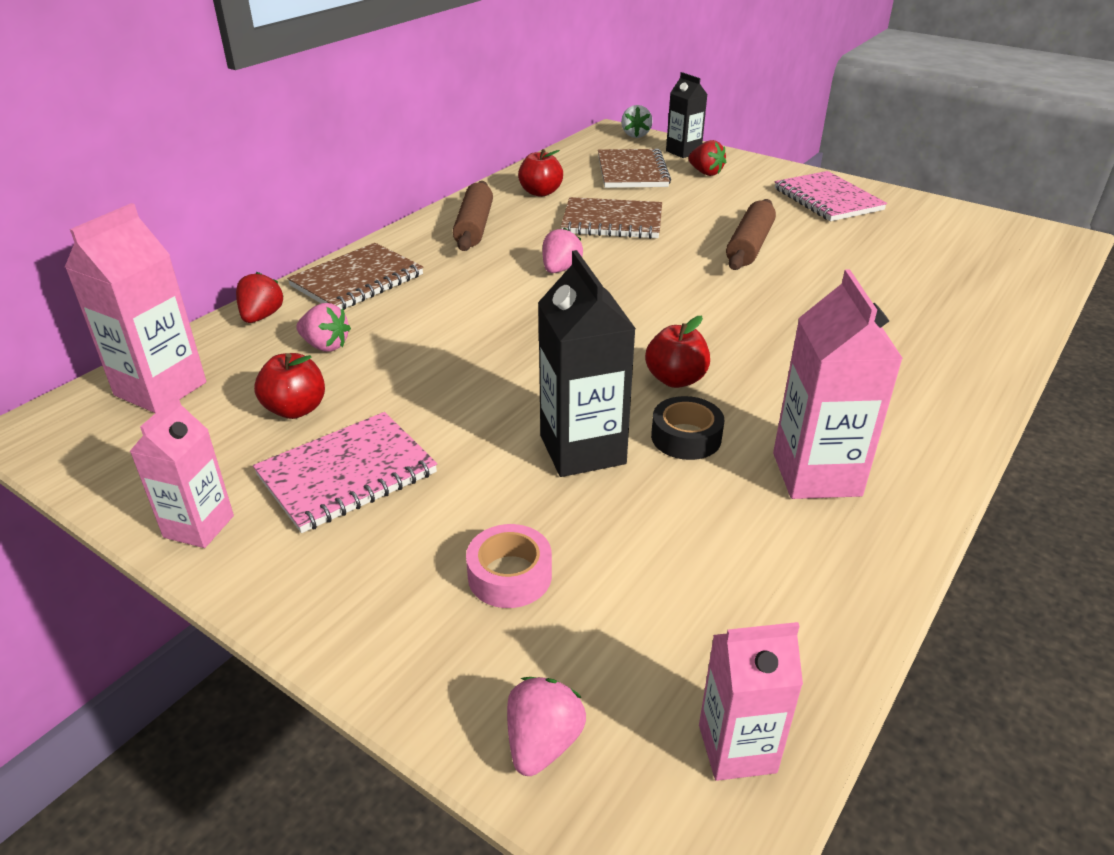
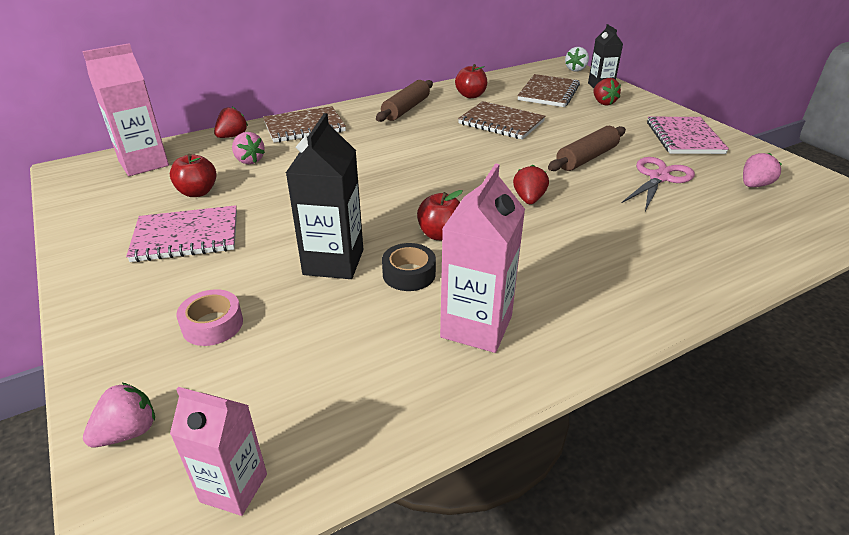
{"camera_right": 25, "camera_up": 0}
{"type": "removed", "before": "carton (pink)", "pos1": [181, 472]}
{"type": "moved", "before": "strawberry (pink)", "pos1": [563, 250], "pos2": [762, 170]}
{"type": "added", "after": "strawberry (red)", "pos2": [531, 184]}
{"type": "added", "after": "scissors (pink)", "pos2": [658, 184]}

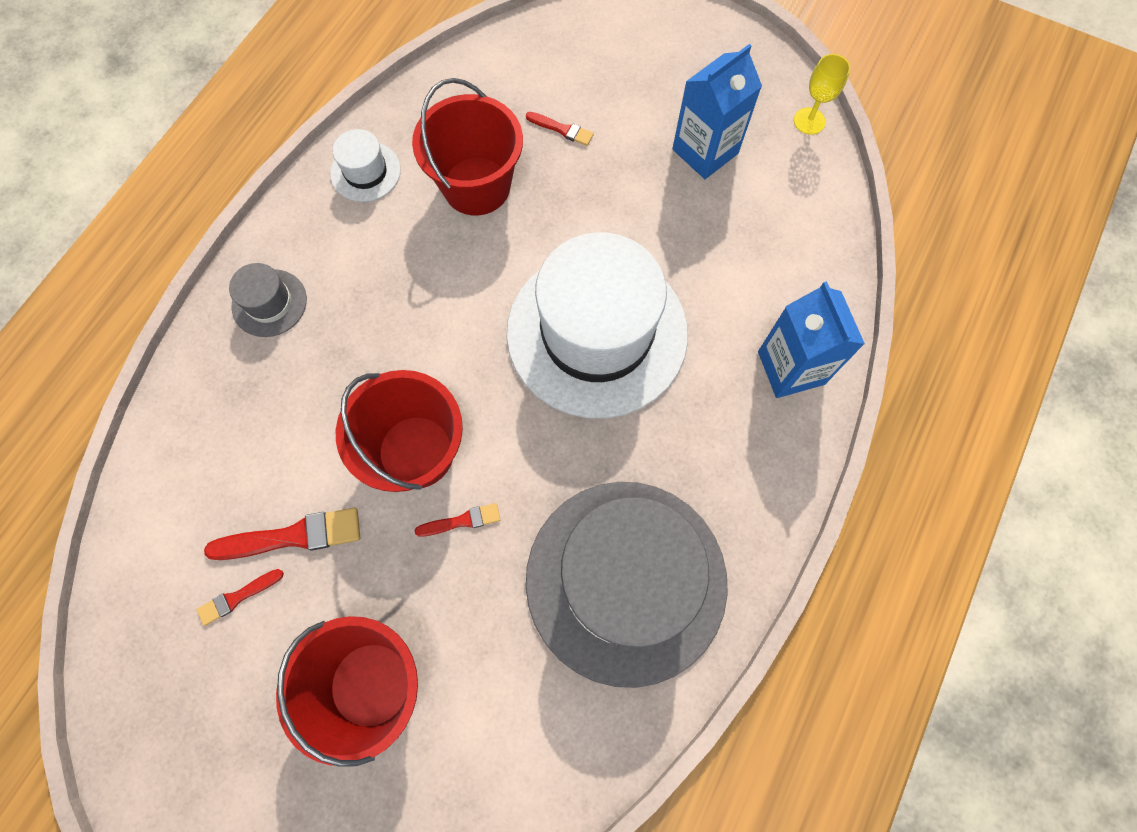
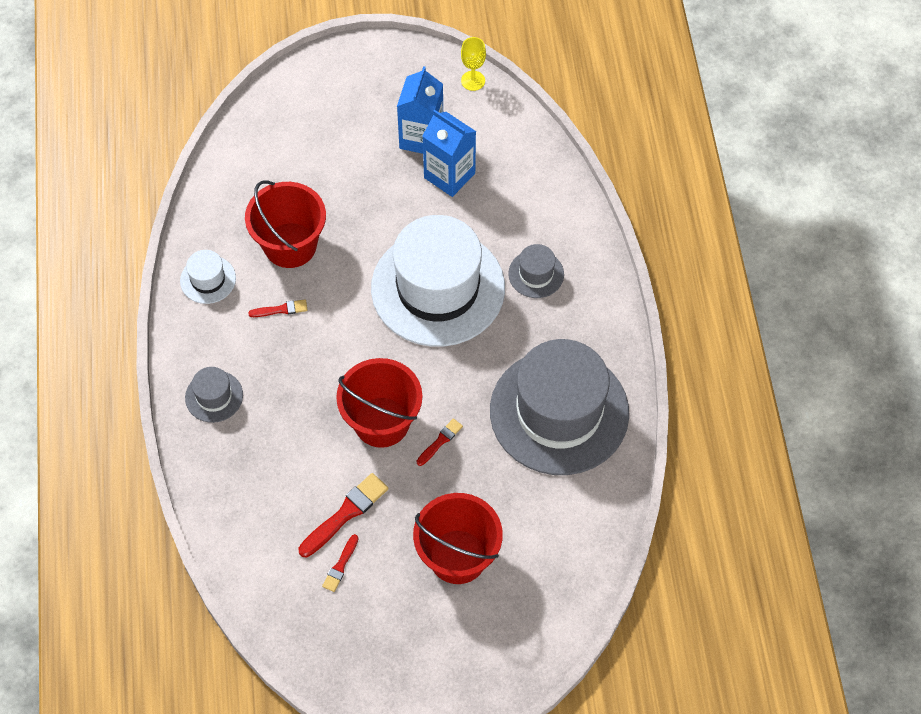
{"camera_right": -35, "camera_up": -10}
{"type": "moved", "before": "brush (red)", "pos1": [560, 129], "pos2": [278, 308]}
{"type": "moved", "before": "carton (blue)", "pos1": [811, 339], "pos2": [449, 153]}
{"type": "added", "after": "hat (grey)", "pos2": [536, 271]}

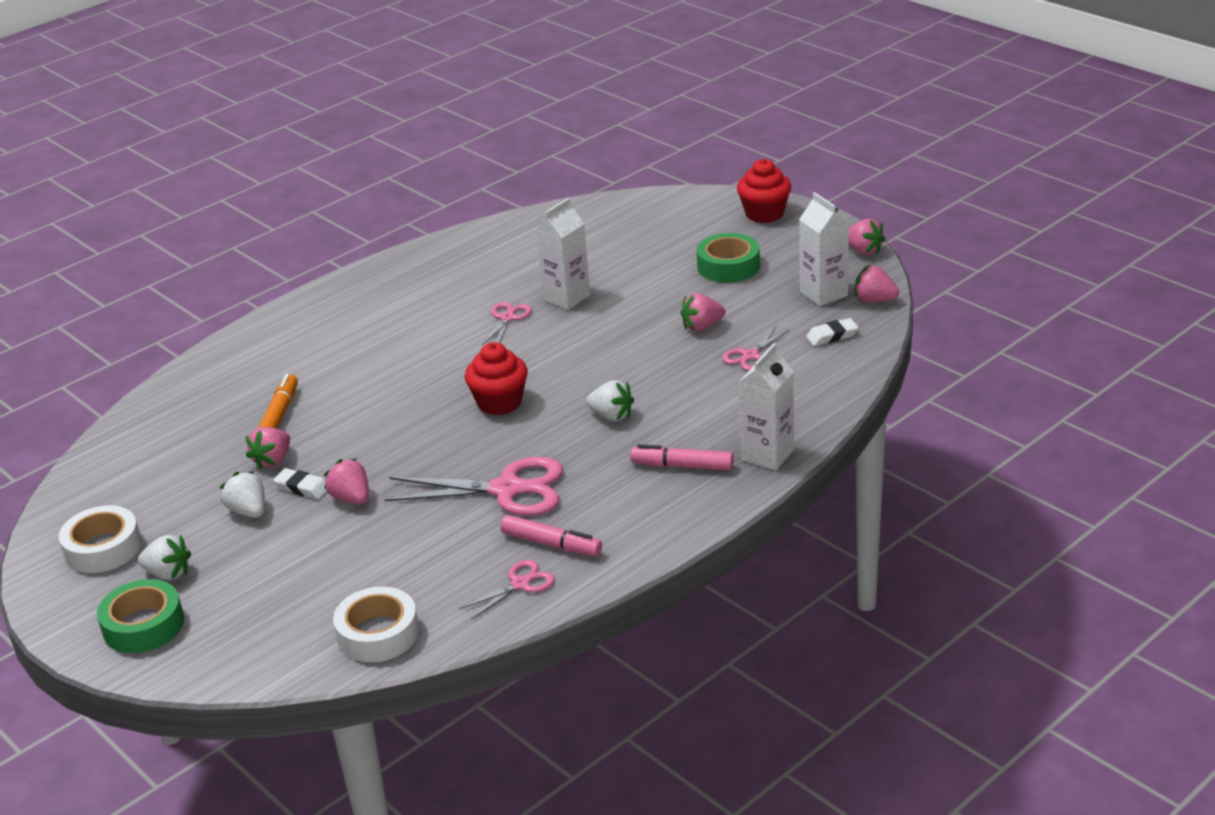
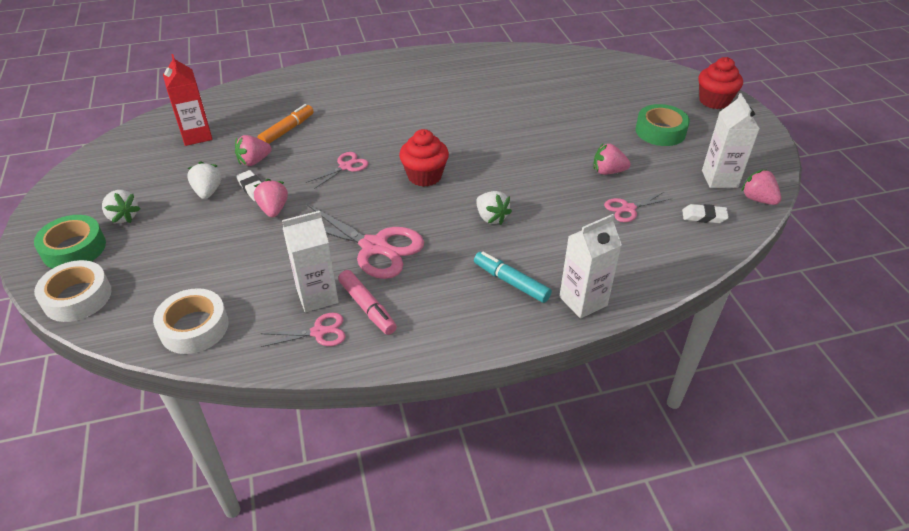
{"camera_right": 25, "camera_up": 10}
{"type": "moved", "before": "tape (white)", "pos1": [100, 539], "pos2": [73, 291]}
{"type": "moved", "before": "scissors (pink)", "pos1": [507, 323], "pos2": [337, 170]}
{"type": "moved", "before": "carton (white)", "pos1": [562, 254], "pos2": [310, 261]}
{"type": "recoloured", "before": "marker (pink)", "after": "marker (turquoise)", "pos1": [682, 457], "pos2": [513, 277]}
{"type": "removed", "before": "strawberry (pink)", "pos1": [867, 237]}
{"type": "added", "after": "carton (red)", "pos2": [188, 100]}

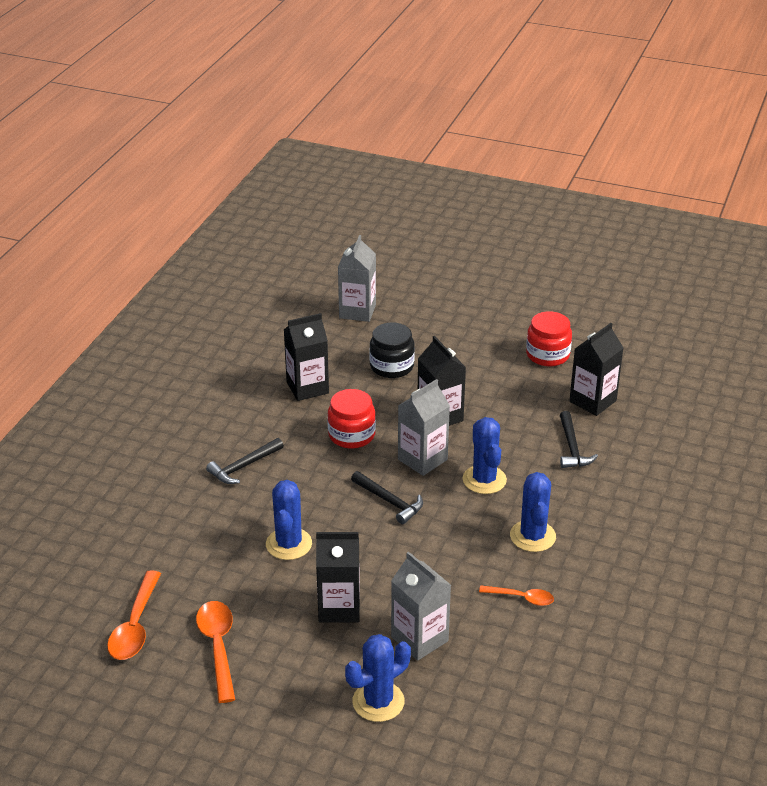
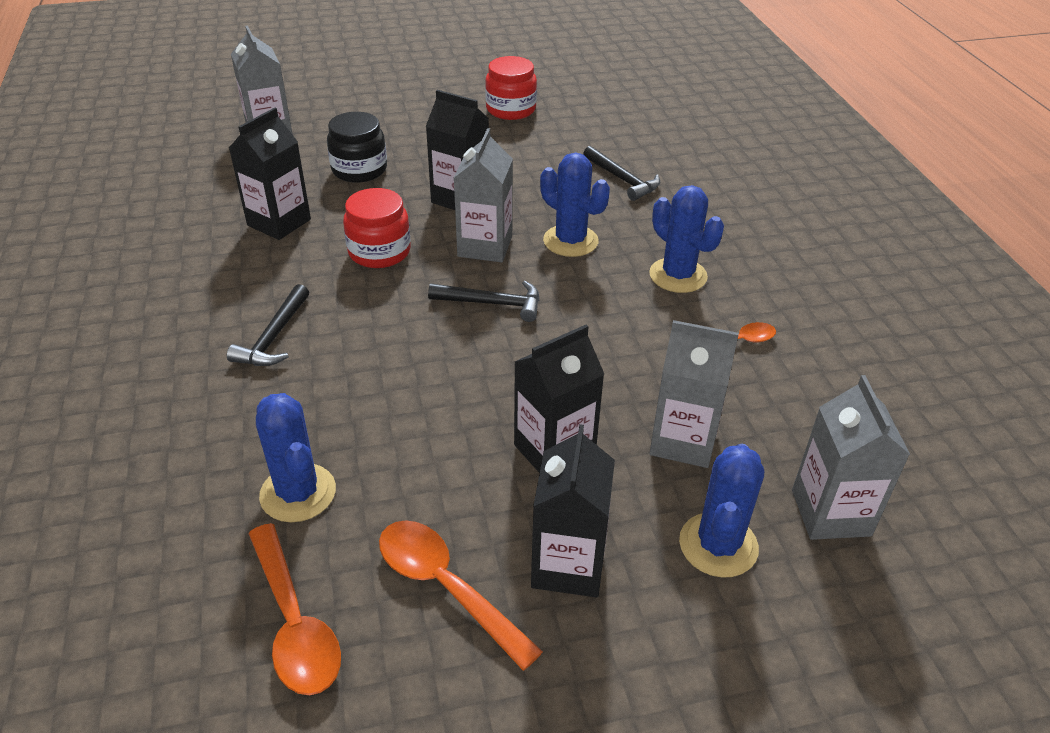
{"camera_right": -35, "camera_up": 5}
{"type": "moved", "before": "cactus (blue)", "pos1": [289, 520], "pos2": [296, 457]}
{"type": "moved", "before": "carton (black)", "pos1": [596, 369], "pos2": [573, 510]}
{"type": "added", "after": "carton (grey)", "pos2": [851, 457]}

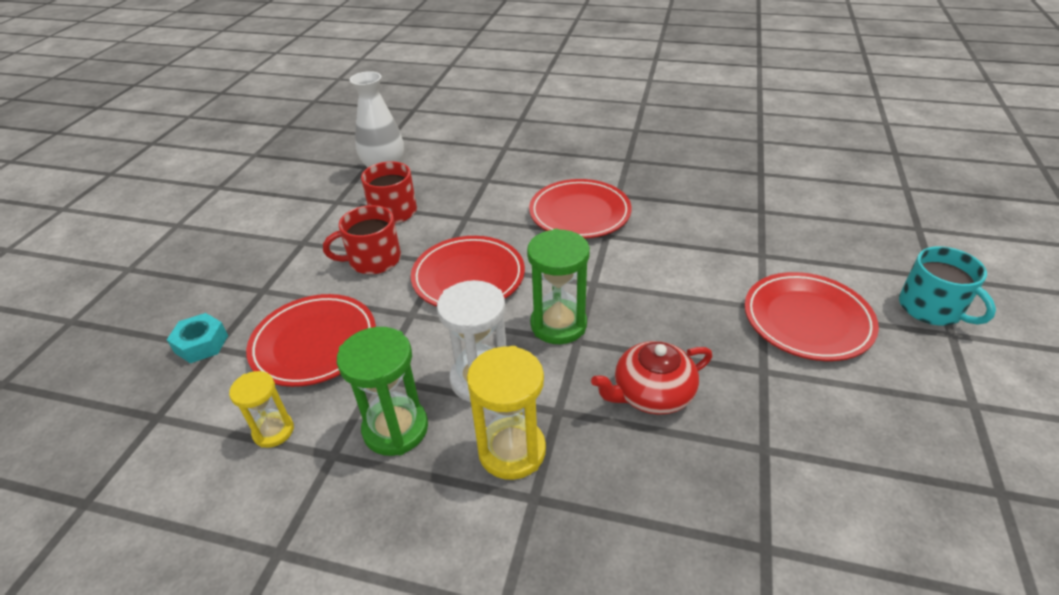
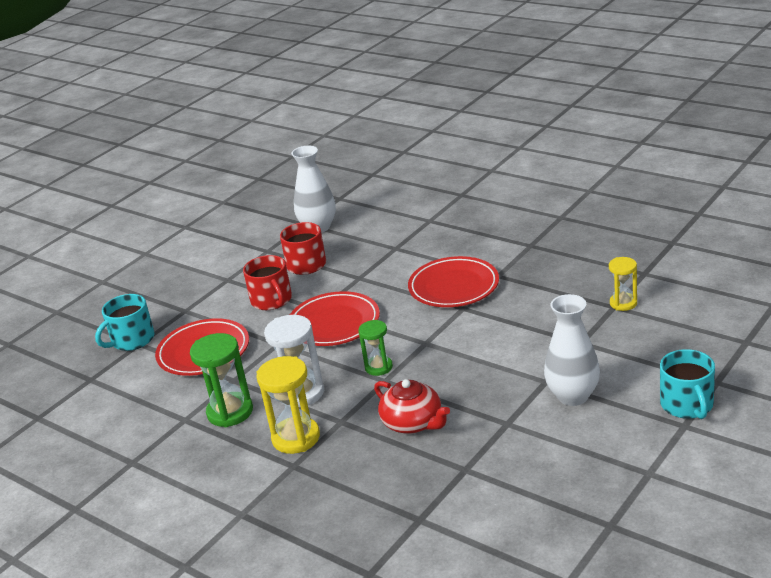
{"camera_right": 25, "camera_up": -10}
{"type": "replaced", "before": "nut (turquoise)", "after": "mug (turquoise)", "pos1": [197, 338], "pos2": [125, 322]}
{"type": "moved", "before": "hourglass (yellow)", "pos1": [261, 409], "pos2": [623, 284]}
{"type": "turned", "before": "mug (red)", "pos1": [362, 239], "pos2": [267, 282], "turn": -120}
{"type": "resized", "before": "hourglass (green)", "pos1": [558, 286], "pos2": [375, 348], "scale": 0.62}
{"type": "turned", "before": "teapot (red)", "pos1": [651, 378], "pos2": [412, 406], "turn": -135}
{"type": "replaced", "before": "plate (red)", "after": "vase (white)", "pos1": [812, 316], "pos2": [572, 350]}

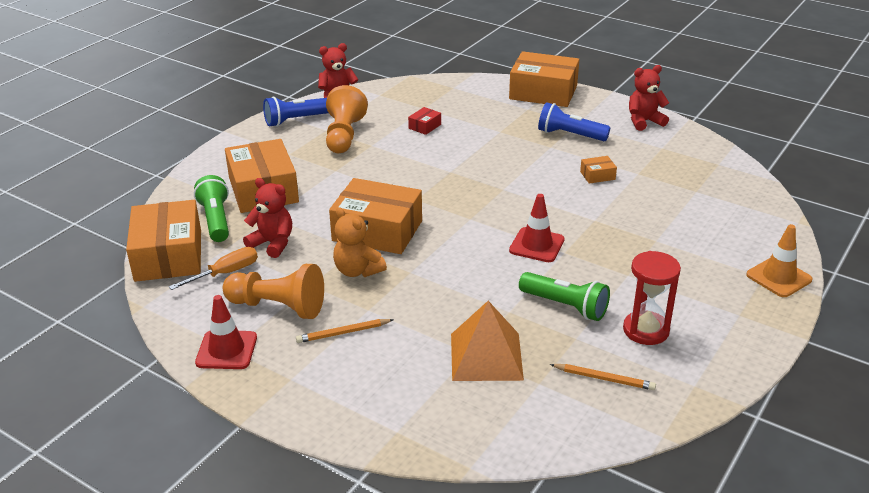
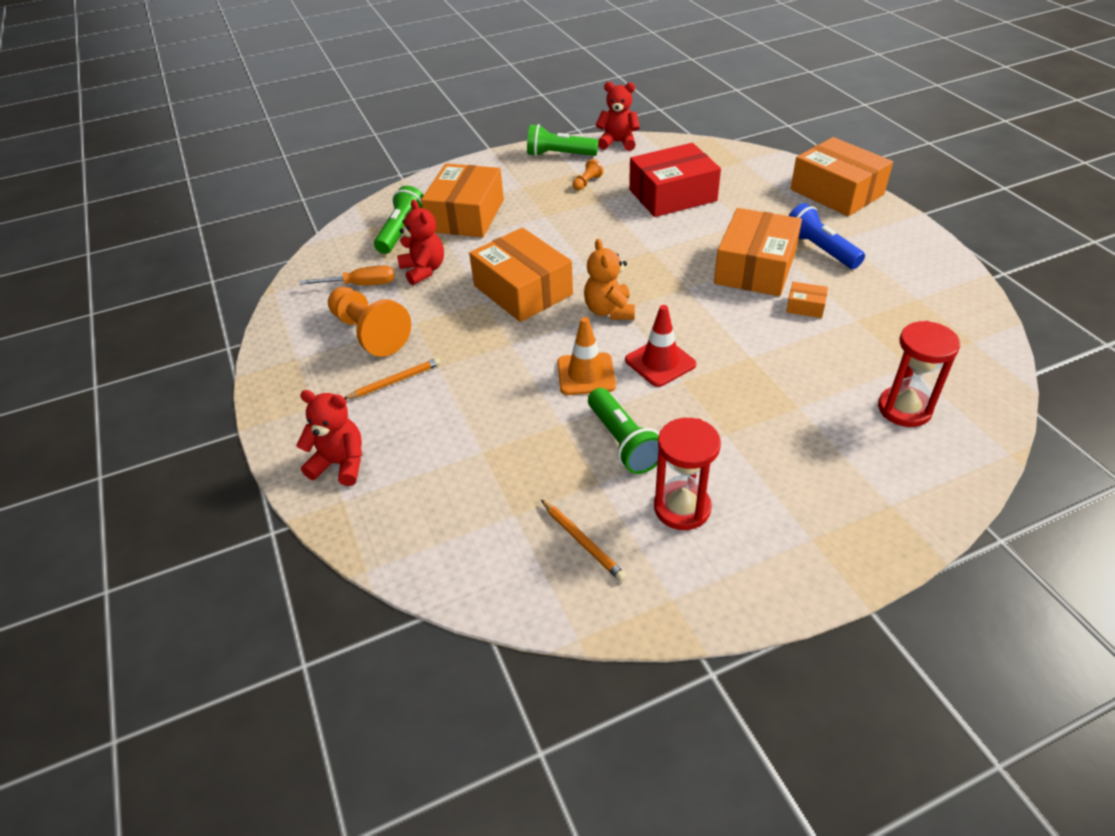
{"camera_right": 35, "camera_up": 10}
{"type": "moved", "before": "box (orange)", "pos1": [163, 241], "pos2": [758, 252]}
{"type": "removed", "before": "traffic cone (red)", "pos1": [226, 332]}
{"type": "recoloured", "before": "flashlight (blue)", "after": "flashlight (green)", "pos1": [296, 111], "pos2": [563, 140]}
{"type": "turned", "before": "pencil (orange)", "pos1": [345, 331], "pos2": [393, 378], "turn": 135}
{"type": "resized", "before": "pawn (orange)", "pos1": [347, 119], "pos2": [588, 174], "scale": 0.44}
{"type": "moved", "before": "teddy bear (orange)", "pos1": [360, 242], "pos2": [609, 279]}
{"type": "resized", "before": "box (red)", "pos1": [424, 121], "pos2": [675, 180], "scale": 2.39}
{"type": "removed", "before": "pyramid (orange)", "pos1": [487, 341]}
{"type": "moved", "before": "teddy bear (red)", "pos1": [649, 98], "pos2": [329, 438]}
{"type": "moved", "before": "traffic cone (orange)", "pos1": [779, 260], "pos2": [586, 356]}
{"type": "added", "after": "hourglass (red)", "pos2": [919, 374]}

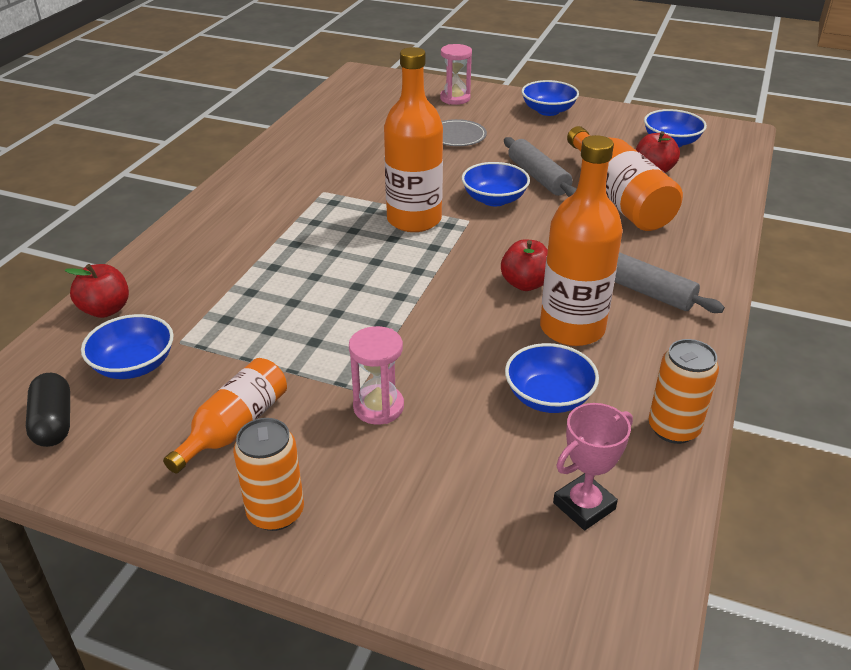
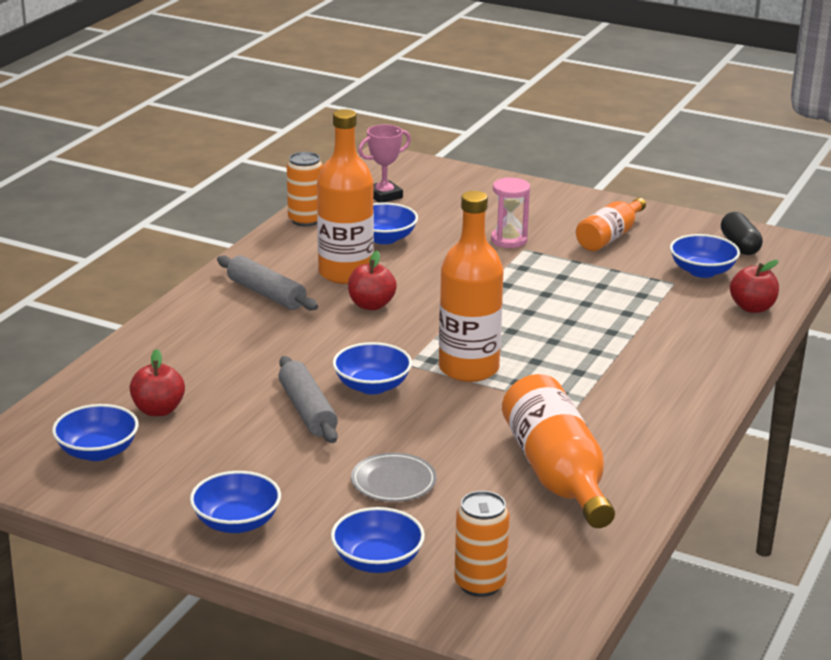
{"camera_right": -175, "camera_up": -10}
{"type": "moved", "before": "can (orange)", "pos1": [268, 474], "pos2": [482, 544]}
{"type": "replaced", "before": "hourglass (pink)", "after": "bowl (blue)", "pos1": [456, 74], "pos2": [378, 540]}
{"type": "moved", "before": "bottle (orange)", "pos1": [625, 178], "pos2": [558, 451]}

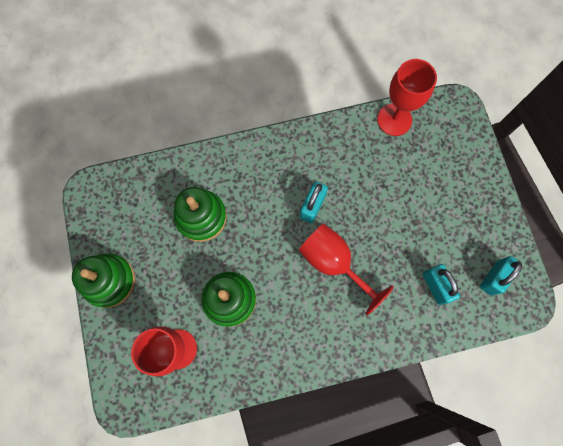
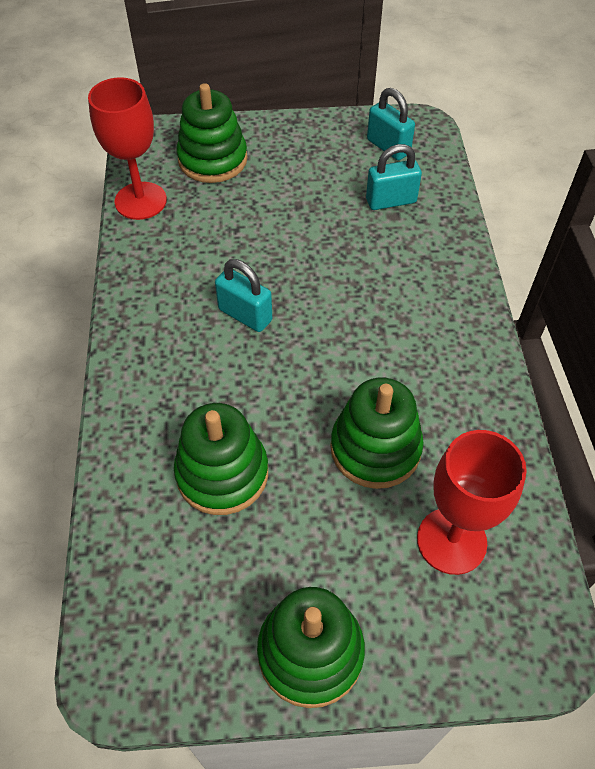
{"camera_right": -80, "camera_up": -20}
{"type": "removed", "before": "goblet (red)", "pos1": [346, 269]}
{"type": "added", "after": "stacking toy (green)", "pos2": [212, 133]}

